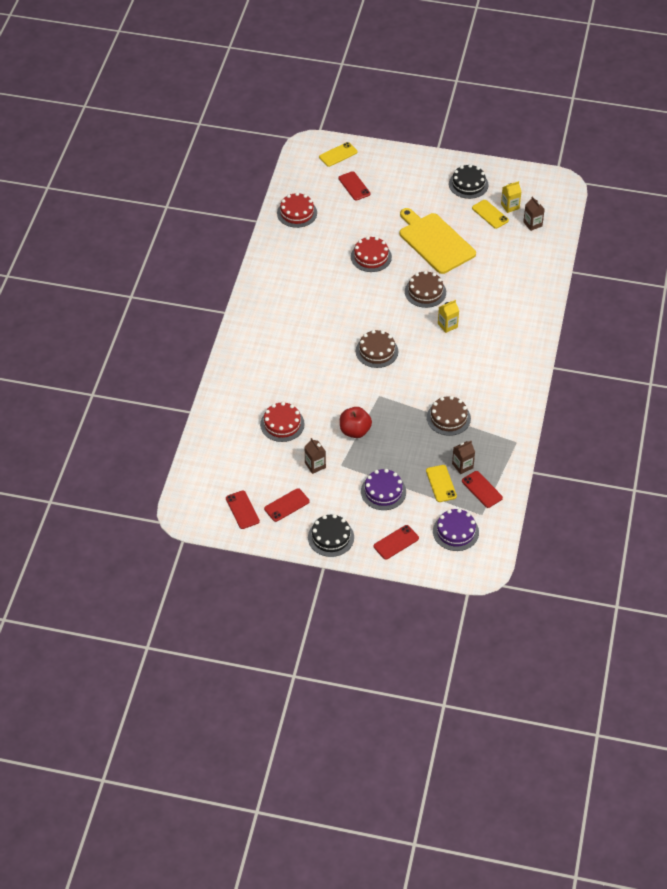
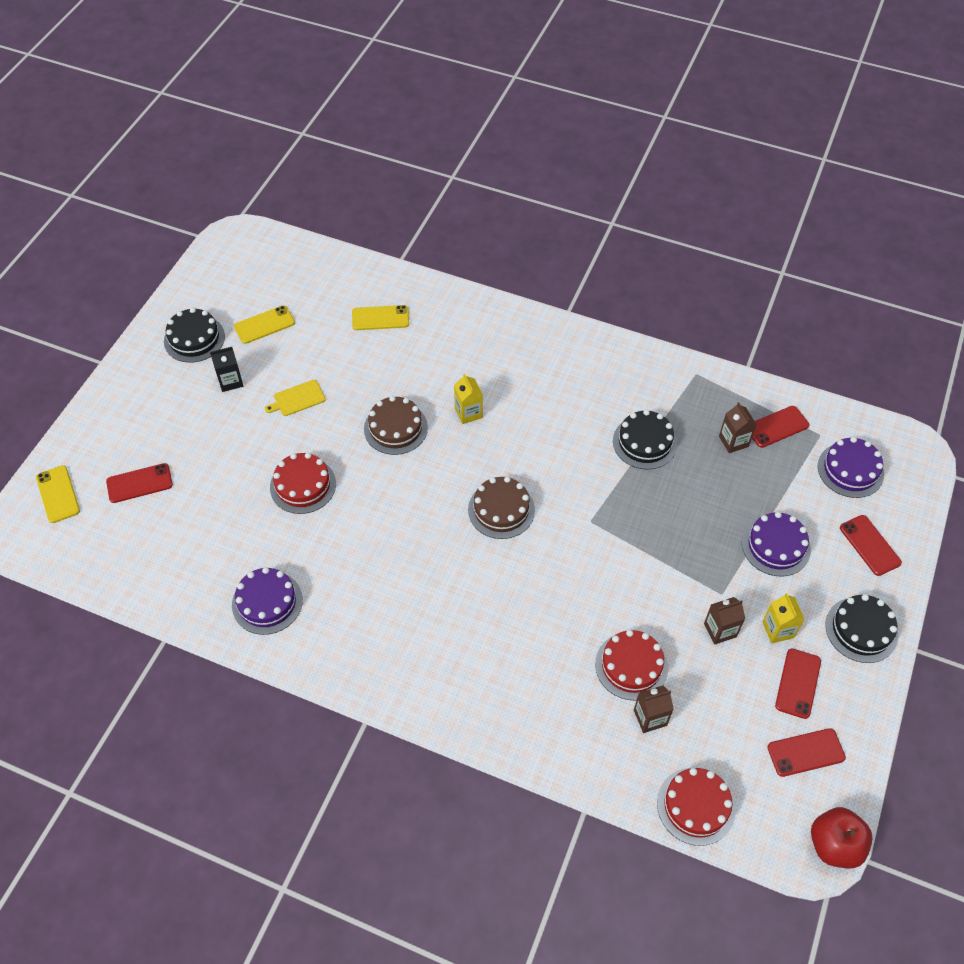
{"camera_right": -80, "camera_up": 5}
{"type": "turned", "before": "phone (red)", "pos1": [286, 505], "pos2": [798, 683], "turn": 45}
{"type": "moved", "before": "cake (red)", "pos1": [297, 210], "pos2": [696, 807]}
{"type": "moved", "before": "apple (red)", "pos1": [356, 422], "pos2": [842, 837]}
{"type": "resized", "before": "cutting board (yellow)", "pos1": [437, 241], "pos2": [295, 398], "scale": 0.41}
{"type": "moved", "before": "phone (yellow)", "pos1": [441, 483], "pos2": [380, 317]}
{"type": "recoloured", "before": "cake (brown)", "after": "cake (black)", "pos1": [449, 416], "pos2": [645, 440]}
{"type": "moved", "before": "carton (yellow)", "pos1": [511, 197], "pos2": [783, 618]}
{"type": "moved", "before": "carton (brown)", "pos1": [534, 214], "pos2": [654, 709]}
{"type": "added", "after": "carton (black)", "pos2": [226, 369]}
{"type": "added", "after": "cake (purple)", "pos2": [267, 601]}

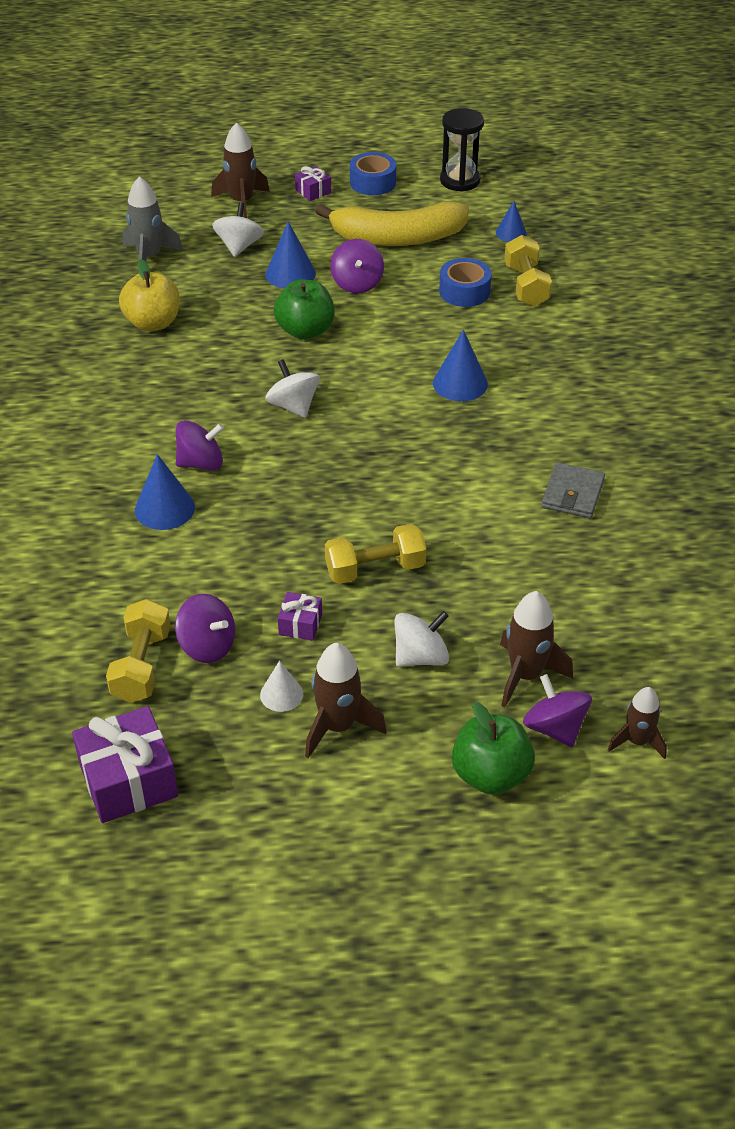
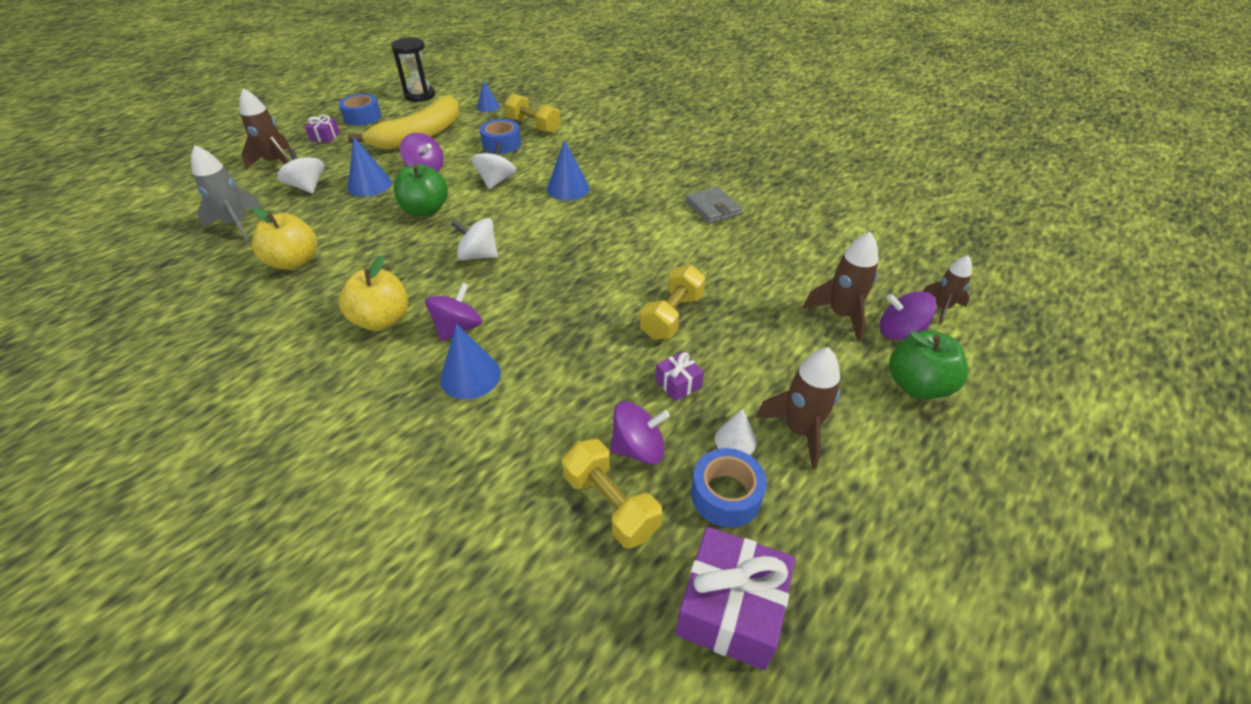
{"camera_right": -45, "camera_up": 0}
{"type": "moved", "before": "spinning top (white)", "pos1": [421, 639], "pos2": [494, 166]}
{"type": "added", "after": "apple (yellow)", "pos2": [373, 293]}
{"type": "added", "after": "tape (blue)", "pos2": [729, 487]}

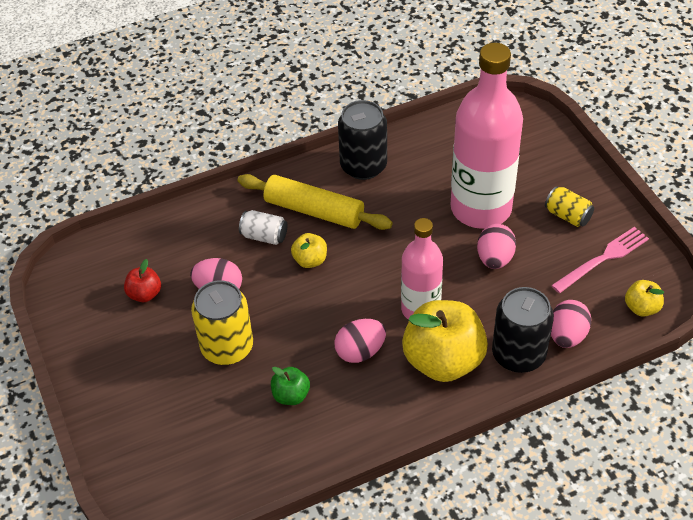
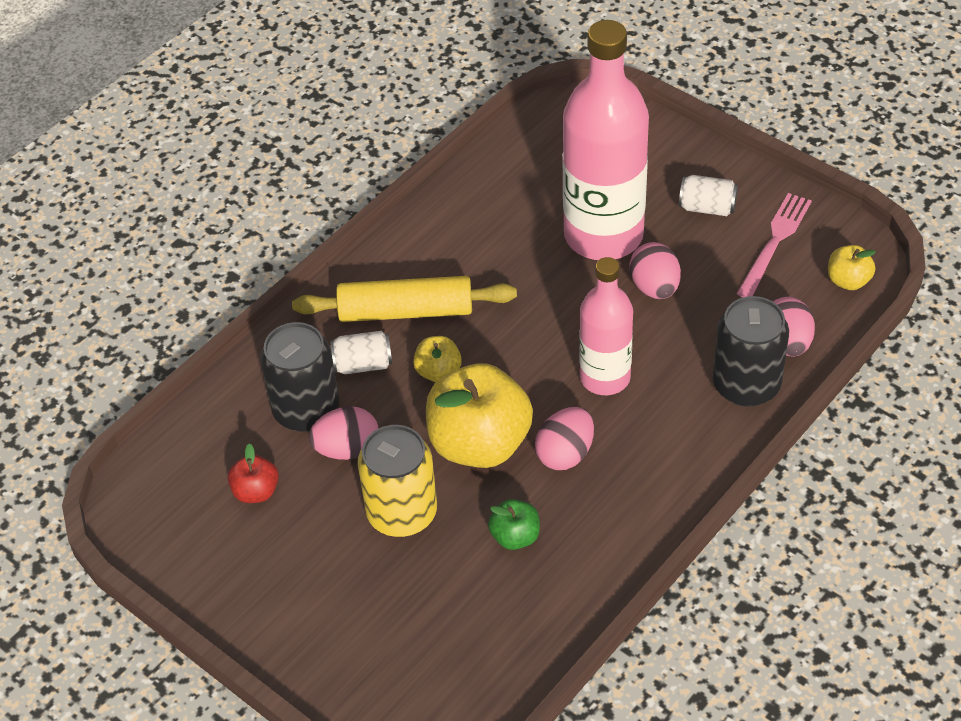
{"camera_right": -25, "camera_up": 0}
{"type": "moved", "before": "can (black)", "pos1": [362, 140], "pos2": [299, 377]}
{"type": "moved", "before": "apple (yellow)", "pos1": [445, 341], "pos2": [479, 415]}
{"type": "recoloured", "before": "can (yellow)", "after": "can (white)", "pos1": [569, 206], "pos2": [708, 195]}

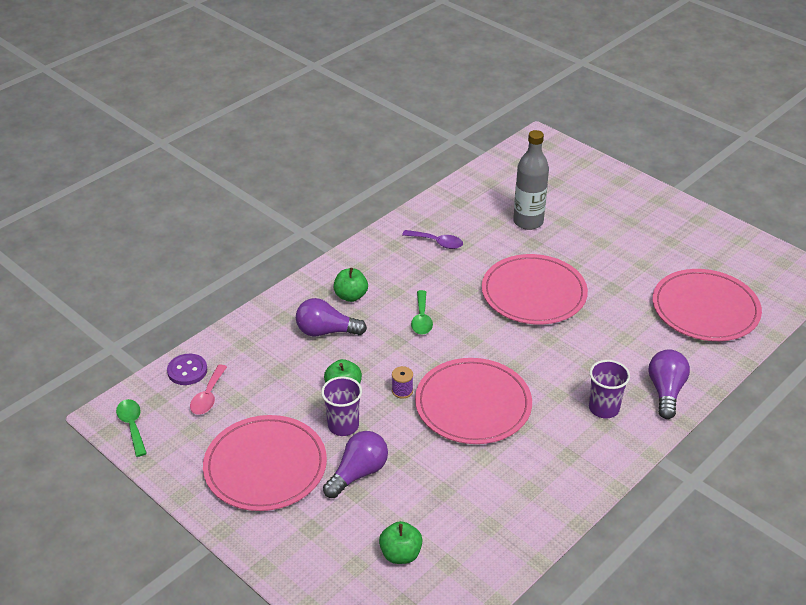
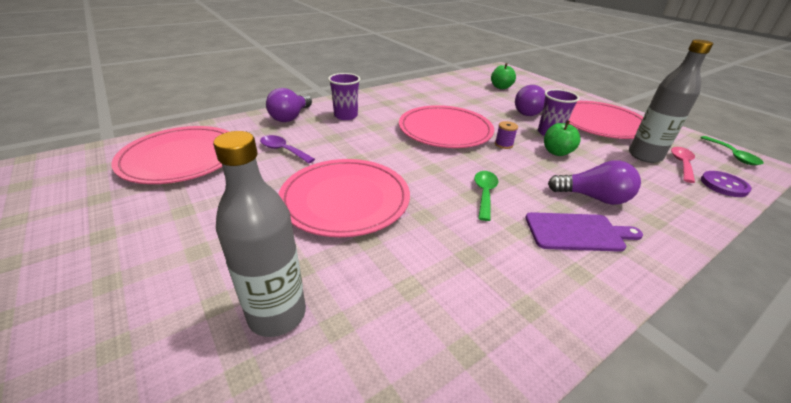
{"camera_right": -170, "camera_up": -5}
{"type": "replaced", "before": "apple (green)", "after": "cutting board (purple)", "pos1": [351, 285], "pos2": [584, 232]}
{"type": "moved", "before": "spoon (purple)", "pos1": [432, 239], "pos2": [287, 149]}
{"type": "added", "after": "bottle (grey)", "pos2": [671, 101]}

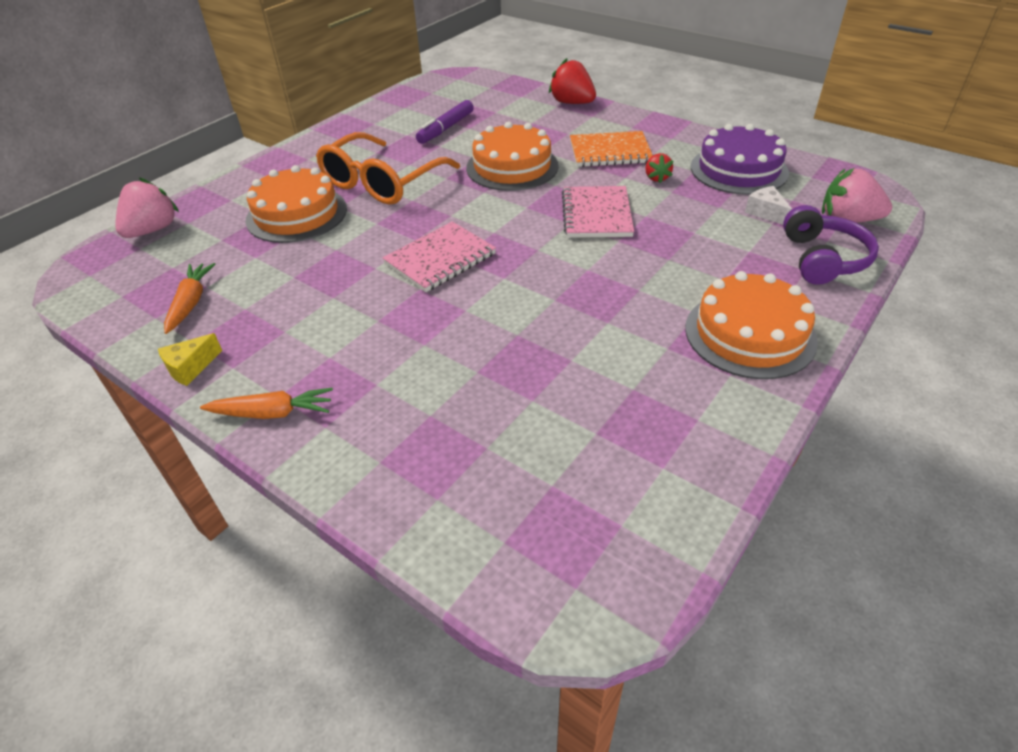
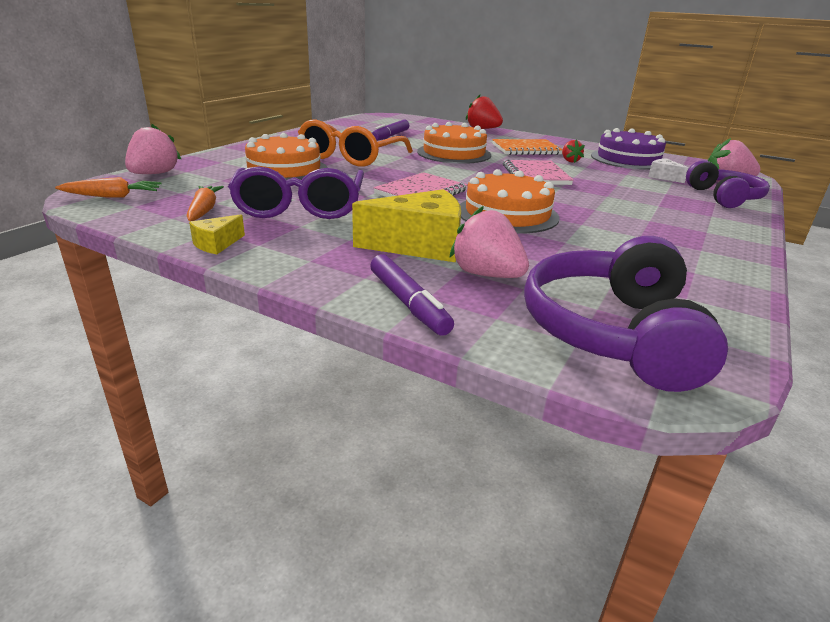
{"camera_right": -10, "camera_up": -15}
{"type": "moved", "before": "carrot (orange)", "pos1": [266, 403], "pos2": [108, 187]}
{"type": "moved", "before": "cake (orange)", "pos1": [751, 325], "pos2": [510, 201]}
{"type": "added", "after": "glasses (purple)", "pos2": [296, 193]}
{"type": "added", "after": "cheese (yellow)", "pos2": [406, 225]}
{"type": "added", "after": "marker (purple)", "pos2": [412, 295]}
{"type": "added", "after": "strawberry (pink)", "pos2": [489, 242]}
{"type": "added", "after": "headphones (purple)", "pos2": [626, 314]}

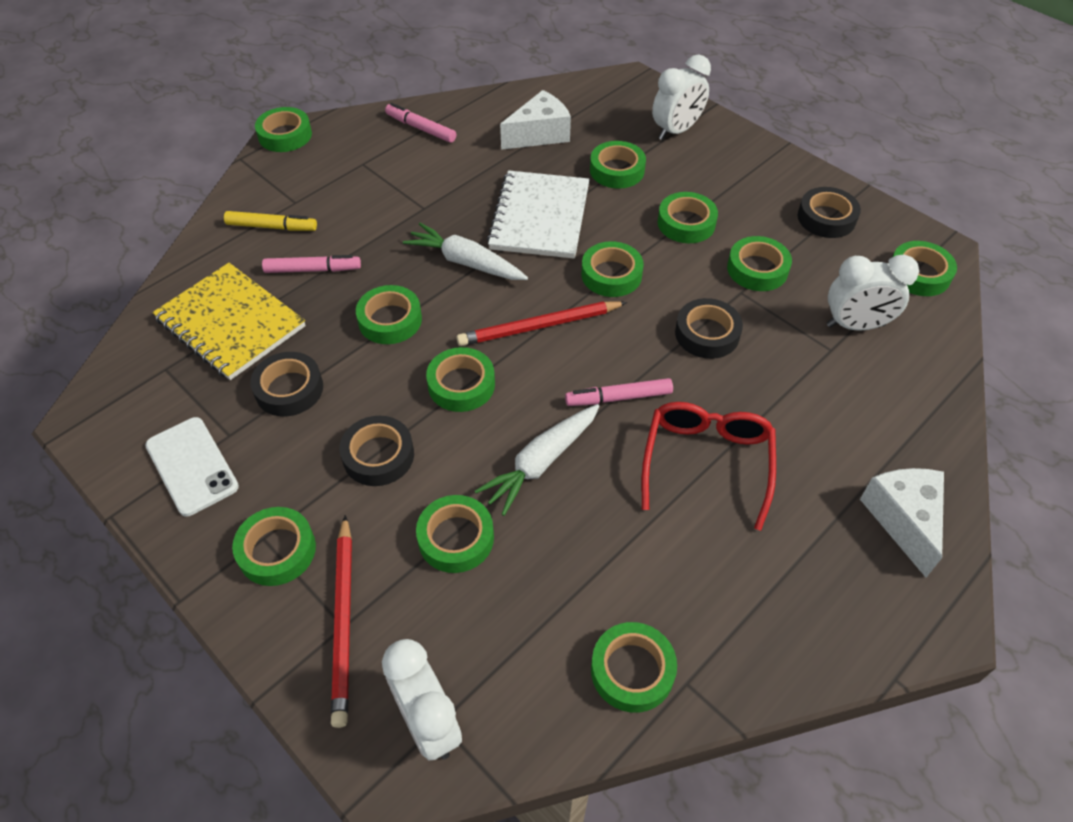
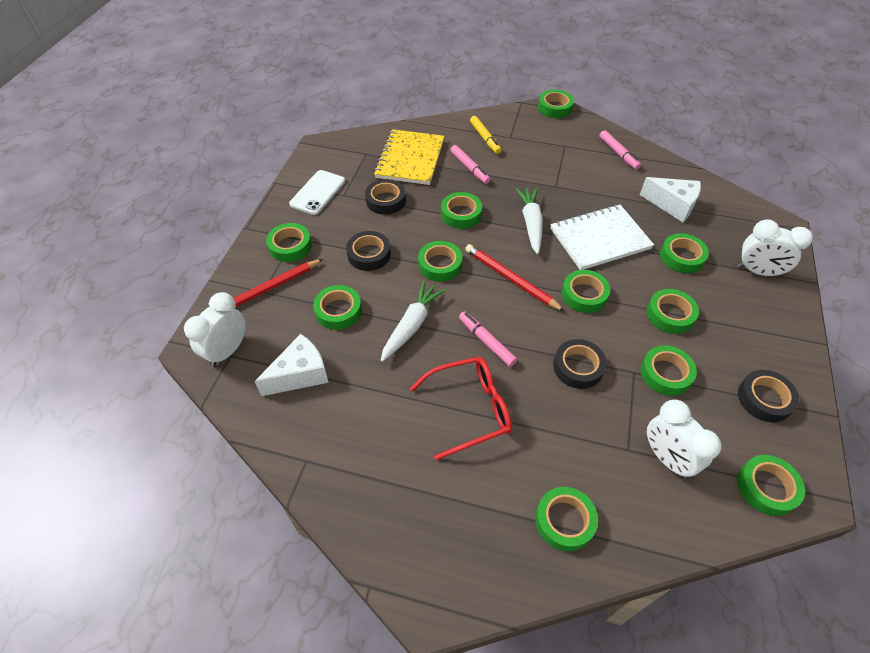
{"camera_right": 60, "camera_up": 0}
{"type": "turned", "before": "marker (pink)", "pos1": [420, 123], "pos2": [620, 150], "turn": 150}
{"type": "turned", "before": "carrot (white)", "pos1": [537, 460], "pos2": [413, 321], "turn": 105}
{"type": "moved", "before": "tape (green)", "pos1": [634, 667], "pos2": [566, 519]}
{"type": "moved", "before": "cheese (white)", "pos1": [902, 522], "pos2": [291, 365]}

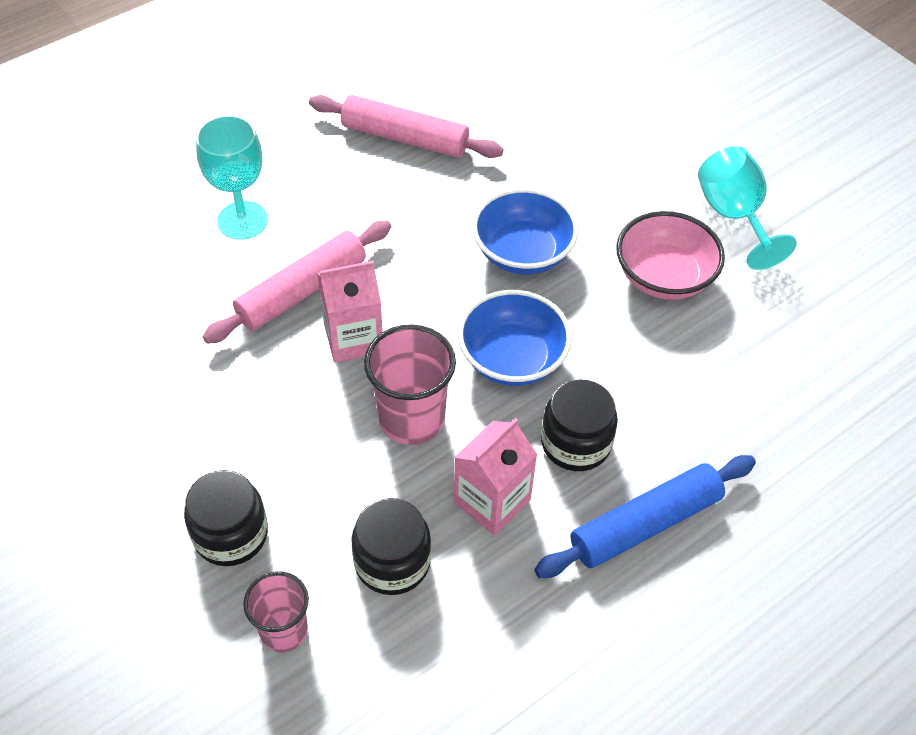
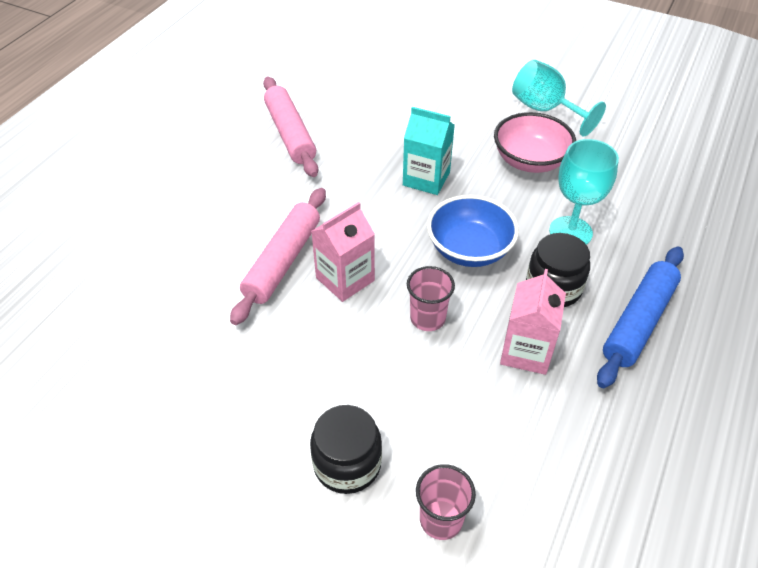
{"camera_right": -25, "camera_up": -5}
{"type": "moved", "before": "goblet (turquoise)", "pos1": [232, 177], "pos2": [584, 192]}
{"type": "turned", "before": "rolling pin (pink)", "pos1": [406, 126], "pos2": [290, 127], "turn": 75}
{"type": "removed", "before": "jar (black)", "pos1": [391, 546]}
{"type": "resized", "before": "cup (pink)", "pos1": [410, 384], "pos2": [431, 298], "scale": 0.64}
{"type": "replaced", "before": "bowl (blue)", "after": "carton (turquoise)", "pos1": [525, 231], "pos2": [429, 151]}

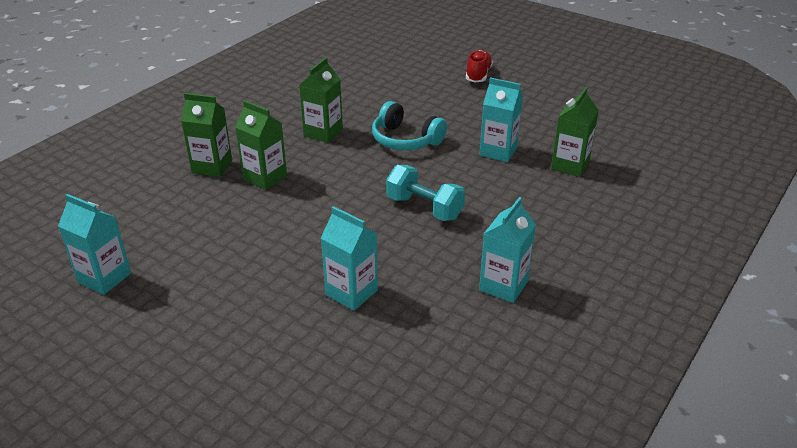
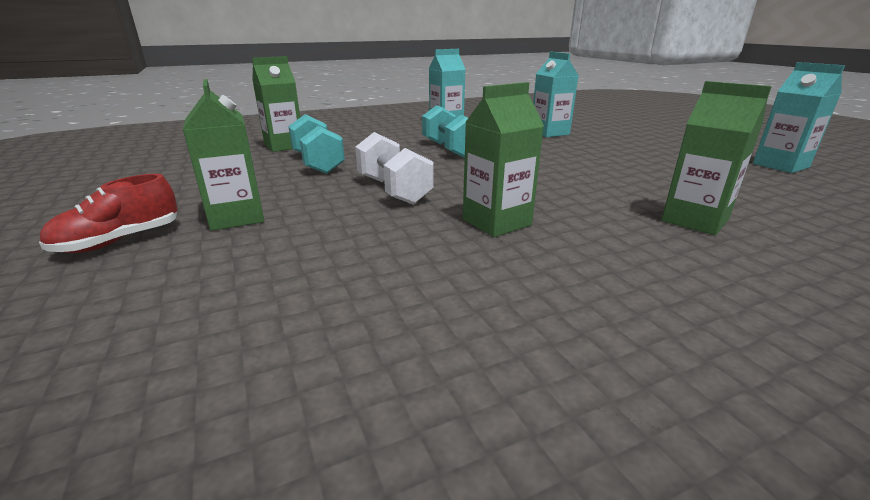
{"camera_right": -150, "camera_up": -10}
{"type": "moved", "before": "carton (green)", "pos1": [261, 145], "pos2": [223, 155]}
{"type": "replaced", "before": "headphones (turquoise)", "after": "dumbbell (white)", "pos1": [409, 125], "pos2": [394, 168]}
{"type": "replaced", "before": "carton (turquoise)", "after": "dumbbell (turquoise)", "pos1": [501, 119], "pos2": [316, 144]}

